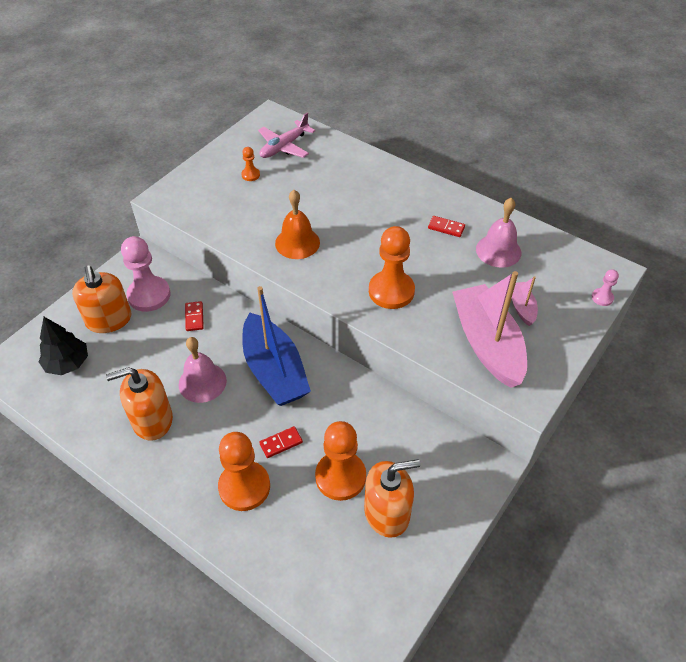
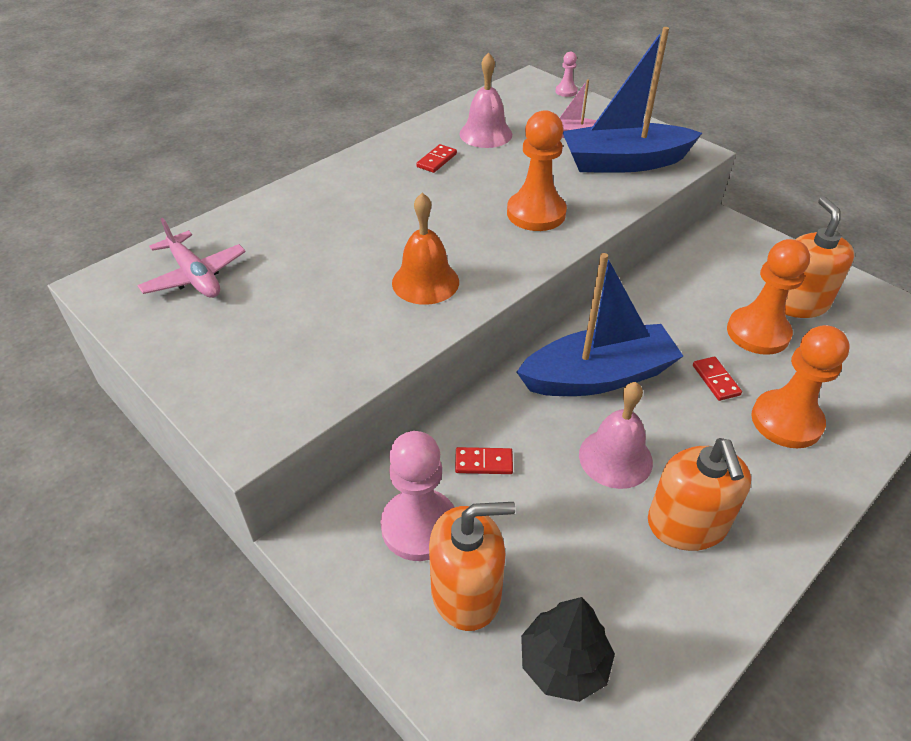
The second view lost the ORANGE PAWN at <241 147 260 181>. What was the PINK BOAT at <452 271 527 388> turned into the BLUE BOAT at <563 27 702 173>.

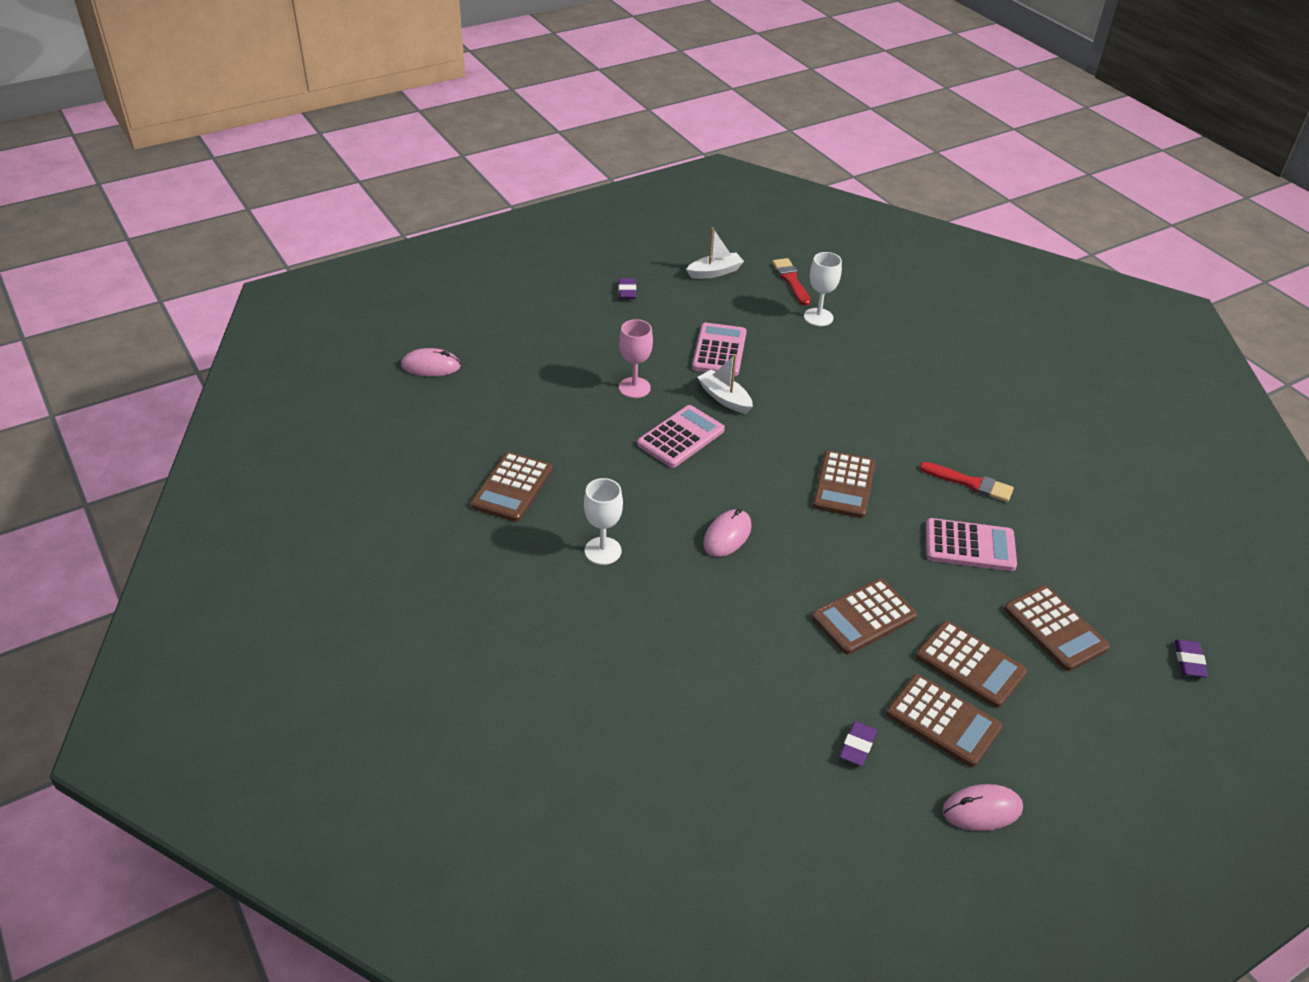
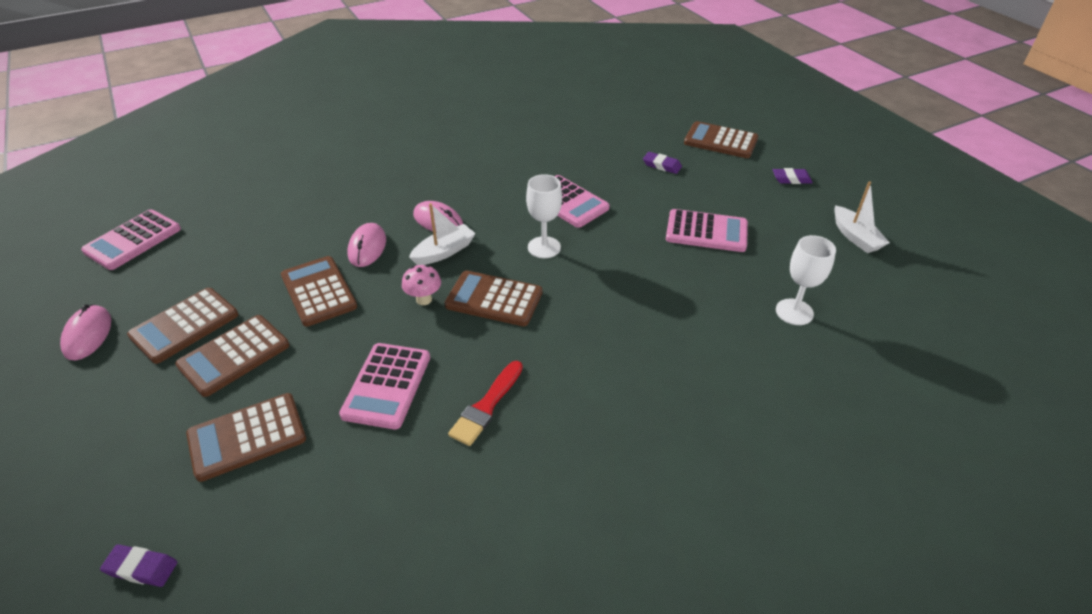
The second view lost the RED BRUSH at <772 258 810 306>. The second view lost the PINK GOBLET at <619 319 653 398>. The PINK MOUSE ended up elsewhere, having gone from <401 348 461 376> to <347 223 386 267>. The WHITE BOAT ended up elsewhere, having gone from <697 354 753 414> to <409 203 476 265>. The BROWN CALCULATOR ended up elsewhere, having gone from <471 452 553 522> to <684 121 758 158>. The WHITE GOBLET ended up elsewhere, having gone from <584 478 623 565> to <526 174 562 258>. The PURPLE ERASER ended up elsewhere, having gone from <839 721 877 766> to <643 152 682 174>. The second view gained the PINK CALCULATOR at <81 209 181 270>. The second view gained the PINK MUSHROOM at <402 265 441 305>.

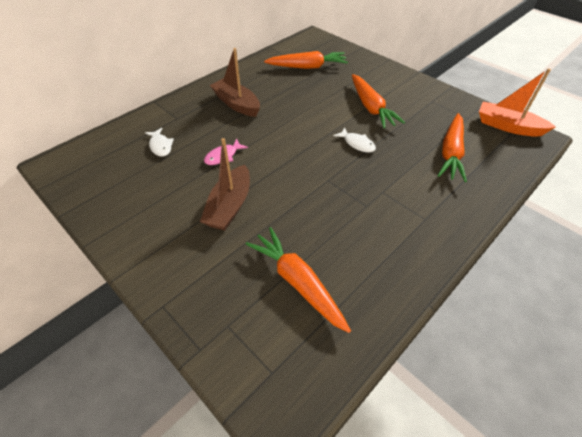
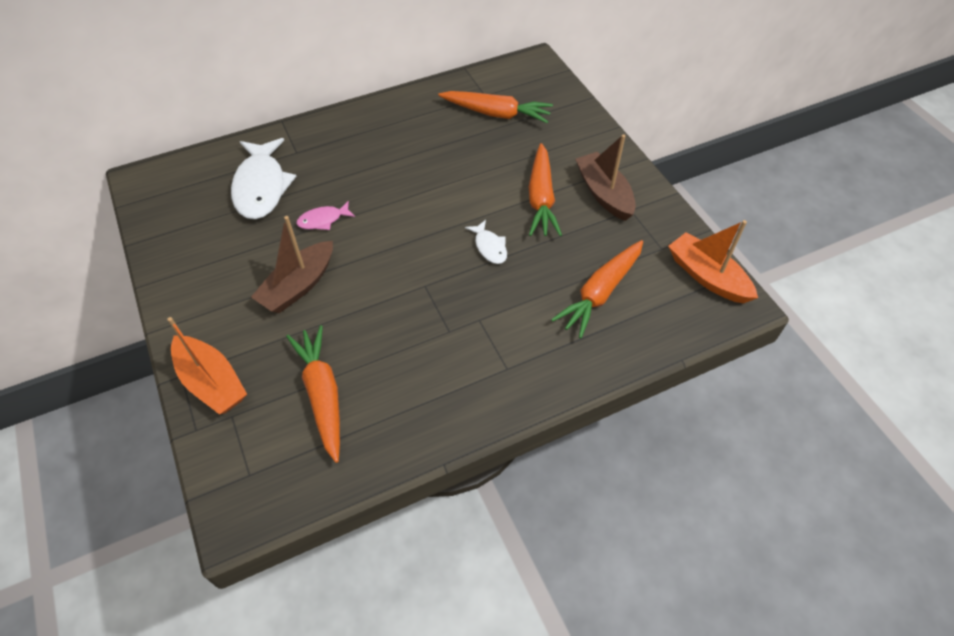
The BROWN BOAT ended up elsewhere, having gone from <210 48 260 117> to <575 134 636 221>. The size of the WHITE FISH at <145 128 174 157> changed by a factor of 2.05. The second view gained the ORANGE BOAT at <167 317 247 415>.

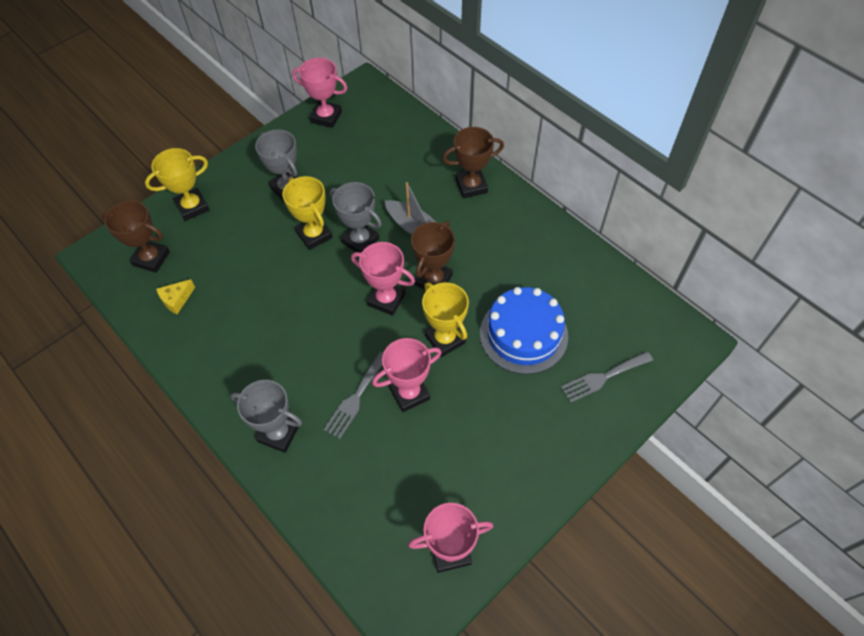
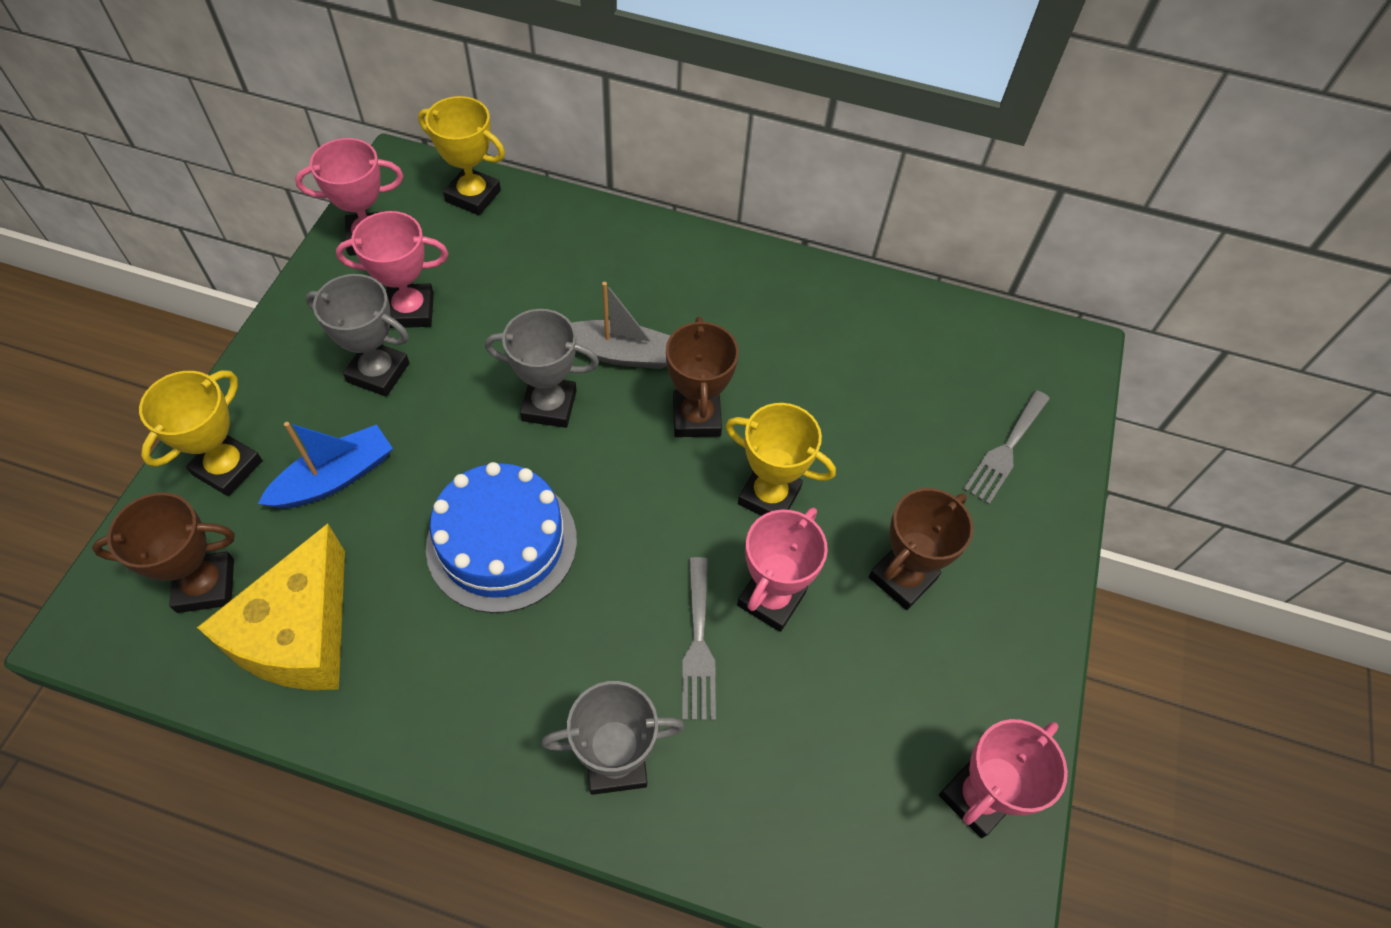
The BROWN TROPHY ended up elsewhere, having gone from <442 127 504 198> to <869 488 973 610>. The YELLOW TROPHY ended up elsewhere, having gone from <282 176 333 250> to <418 96 505 215>. The PINK TROPHY ended up elsewhere, having gone from <351 242 415 316> to <336 211 448 328>. The size of the YELLOW CHEESE at <156 279 195 314> changed by a factor of 2.33. The BLUE CAKE ended up elsewhere, having gone from <480 287 568 374> to <426 462 577 613>. The second view gained the BLUE BOAT at <258 422 393 508>.

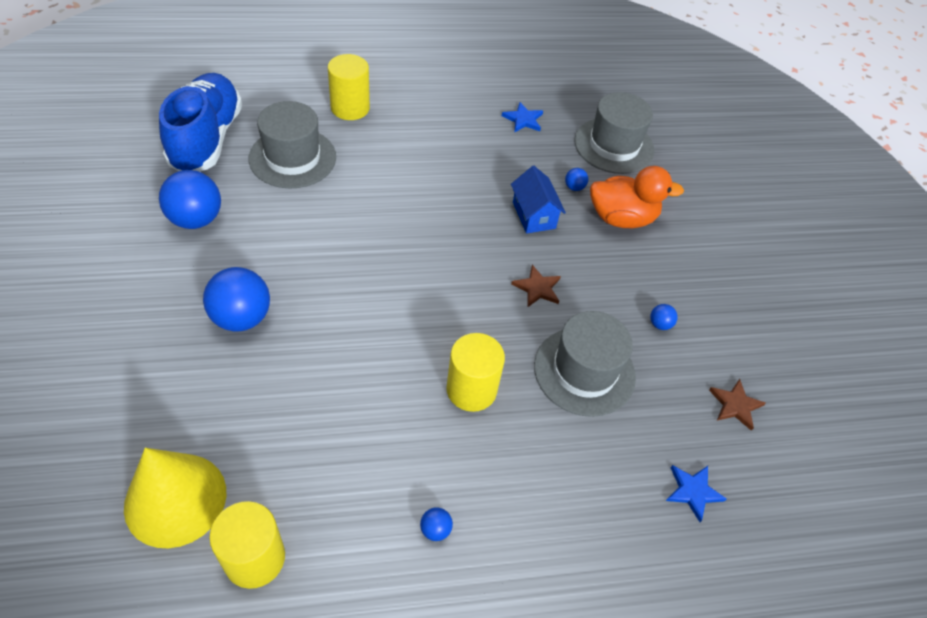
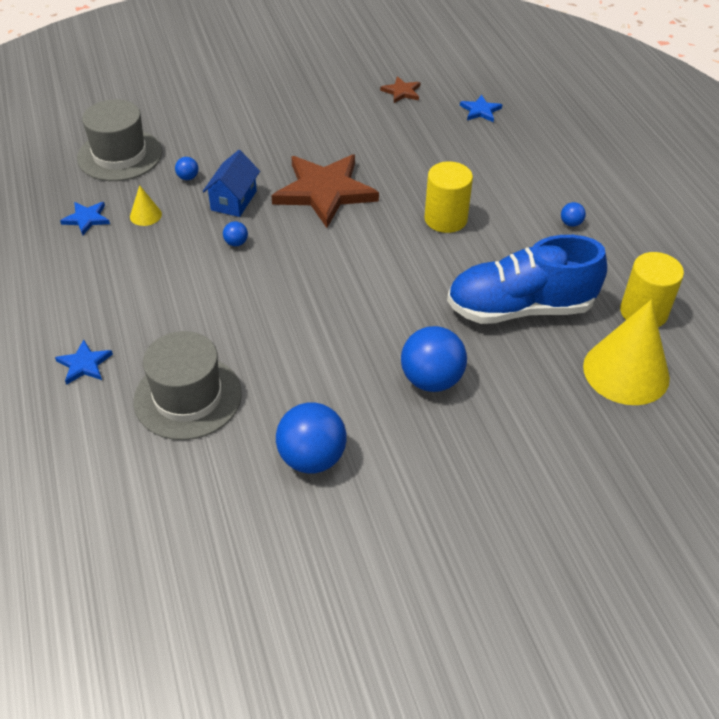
Where the YELLOW CYLINDER stood at <328 54 370 120>, the BLUE STAR came to stand at <55 340 113 385>. The BLUE SHOE ended up elsewhere, having gone from <159 73 242 171> to <447 235 607 324>. The BLUE HOUSE at <511 166 566 233> ended up facing another way, 45 degrees counterclockwise from before. The second view lost the ORANGE DUCK at <590 166 684 228>. The size of the BROWN STAR at <511 265 561 307> changed by a factor of 2.26. The BLUE BALL ended up elsewhere, having gone from <650 304 678 330> to <223 221 248 246>. The second view lost the GREY HAT at <534 311 636 417>. The second view gained the YELLOW CONE at <130 185 162 226>.

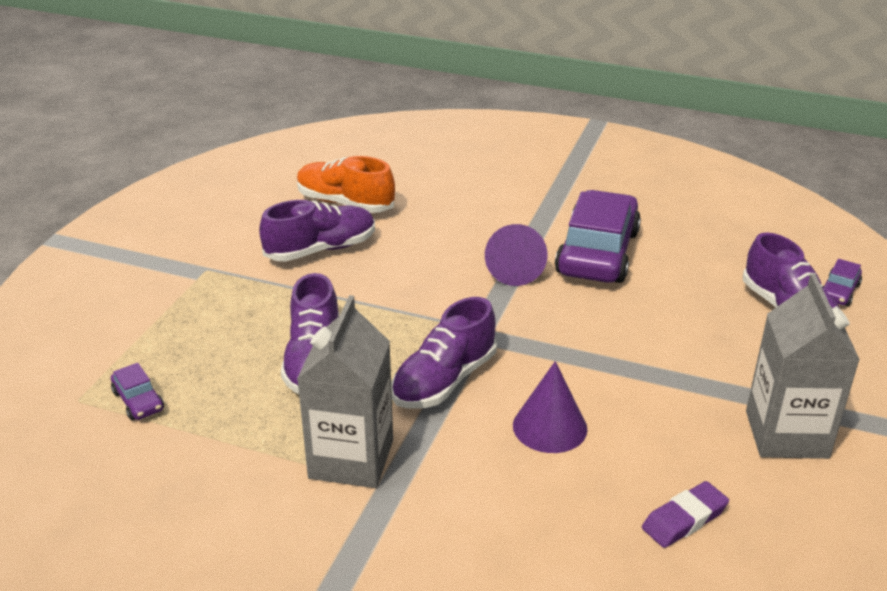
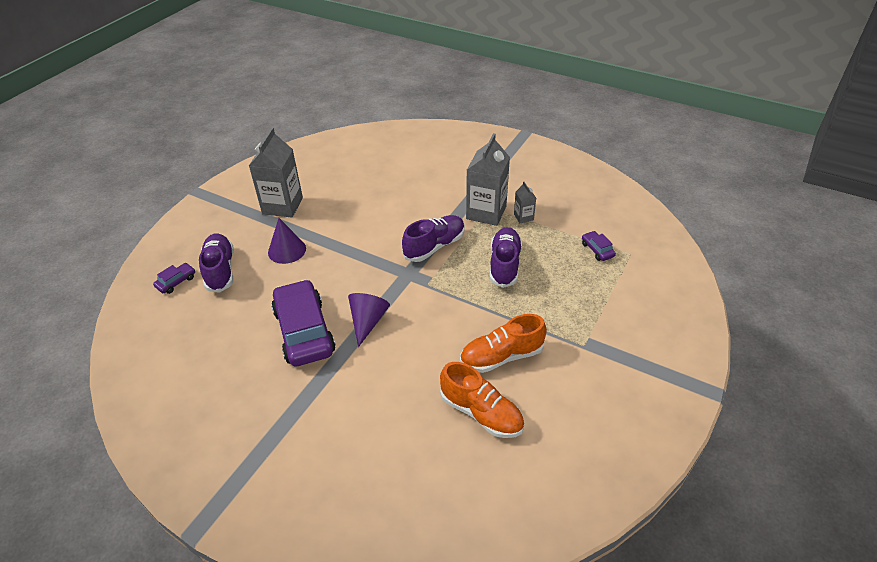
The PURPLE CAR at <555 190 641 283> ended up facing another way, 135 degrees clockwise from before. What was the PURPLE SHOE at <259 200 375 262> turned into the ORANGE SHOE at <460 314 547 373>. The PURPLE CONE ended up elsewhere, having gone from <513 361 588 453> to <268 218 306 264>. The second view lost the PURPLE ERASER at <642 481 729 548>. The second view gained the GREY CARTON at <514 182 536 223>.

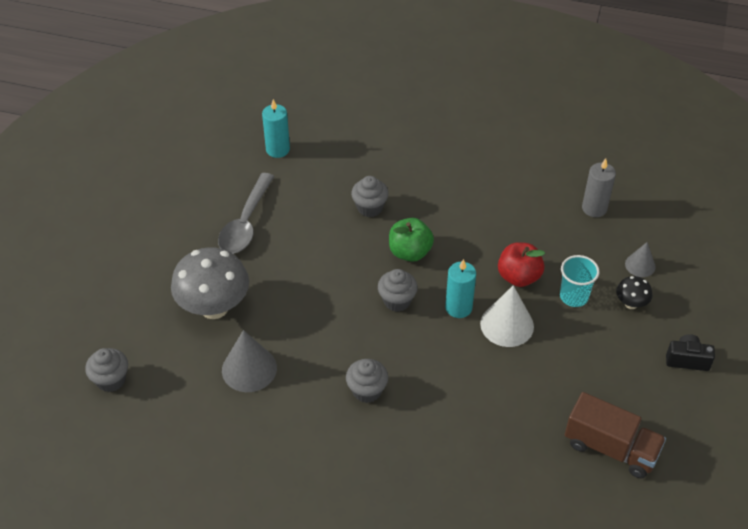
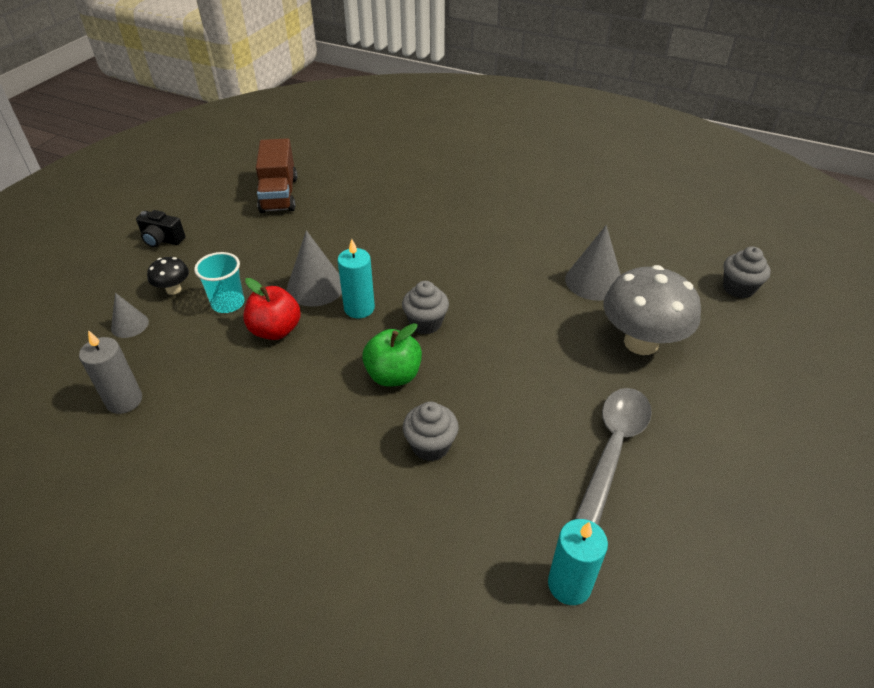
What was the WHITE CONE at <480 285 534 347> turned into the GREY CONE at <287 230 342 307>. The second view lost the GREY CUPCAKE at <346 359 388 403>. The BROWN TRUCK at <565 392 666 479> ended up facing another way, 135 degrees counterclockwise from before.

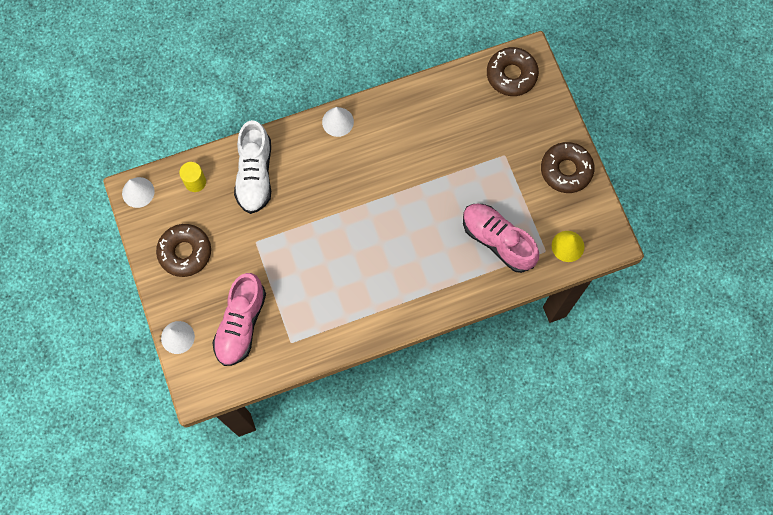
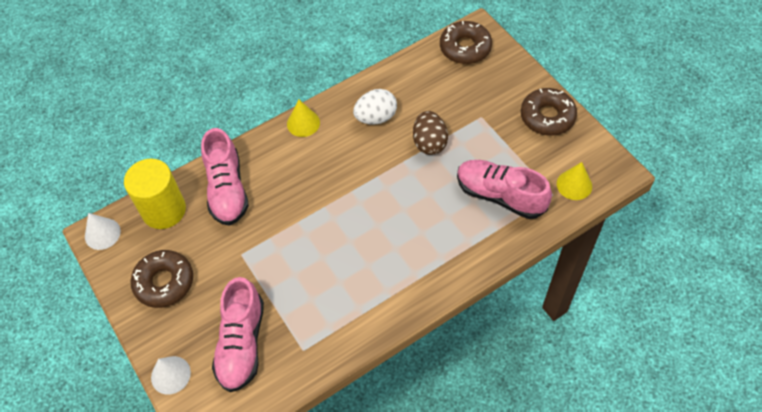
What was the WHITE CONE at <322 107 354 137> turned into the YELLOW CONE at <287 100 320 137>. What was the WHITE SHOE at <234 120 271 214> turned into the PINK SHOE at <201 128 249 226>. The size of the YELLOW CYLINDER at <179 162 206 192> changed by a factor of 1.87. The second view gained the WHITE EGG at <353 89 397 125>. The second view gained the BROWN EGG at <413 111 448 155>.

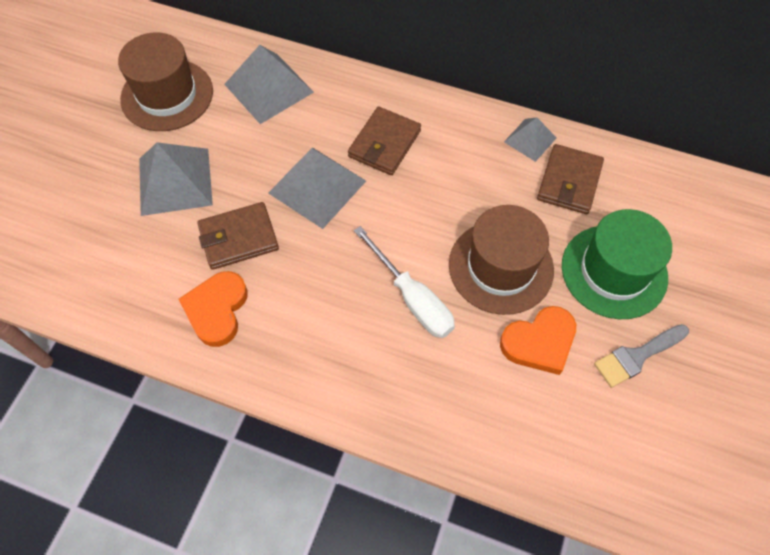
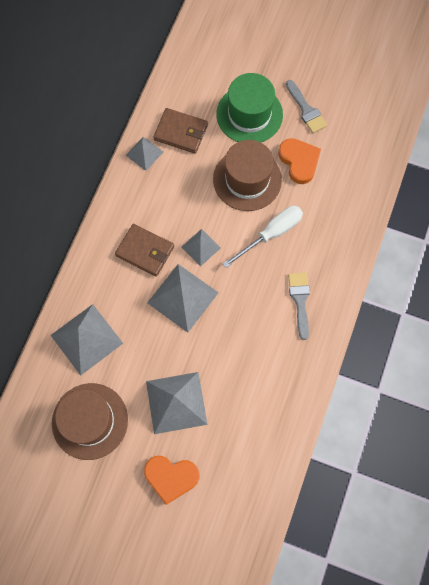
The second view lost the BROWN WALLET at <197 202 279 270>. The ORANGE HEART ended up elsewhere, having gone from <178 271 248 347> to <144 456 199 505>. The second view gained the GREY PYRAMID at <181 229 221 267>. The second view gained the GREY BRUSH at <288 273 310 340>.

